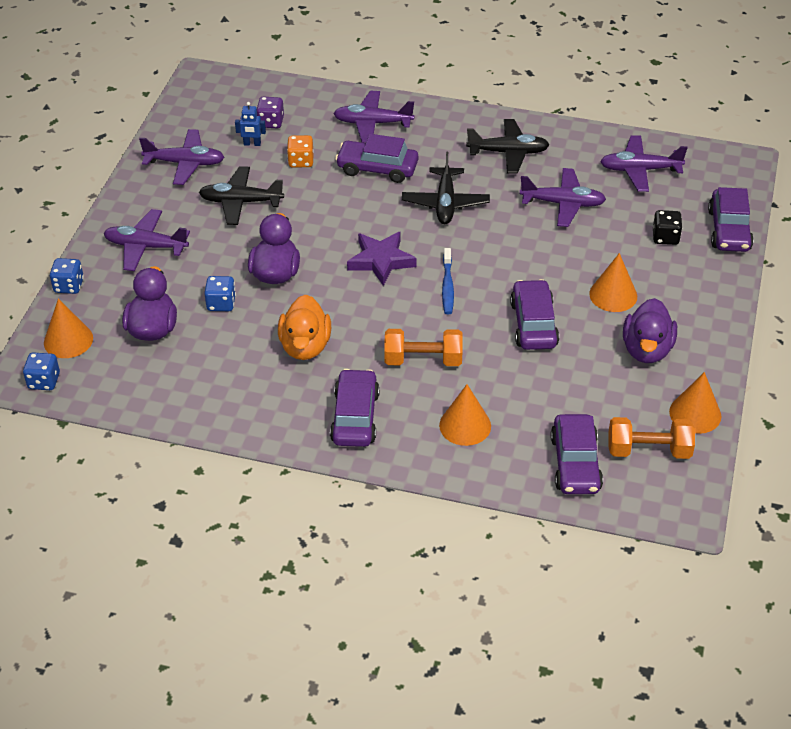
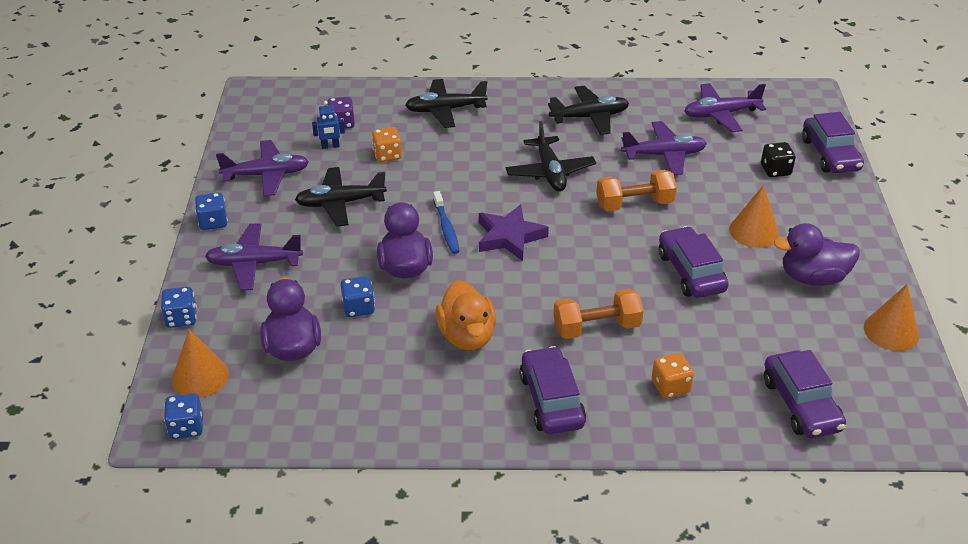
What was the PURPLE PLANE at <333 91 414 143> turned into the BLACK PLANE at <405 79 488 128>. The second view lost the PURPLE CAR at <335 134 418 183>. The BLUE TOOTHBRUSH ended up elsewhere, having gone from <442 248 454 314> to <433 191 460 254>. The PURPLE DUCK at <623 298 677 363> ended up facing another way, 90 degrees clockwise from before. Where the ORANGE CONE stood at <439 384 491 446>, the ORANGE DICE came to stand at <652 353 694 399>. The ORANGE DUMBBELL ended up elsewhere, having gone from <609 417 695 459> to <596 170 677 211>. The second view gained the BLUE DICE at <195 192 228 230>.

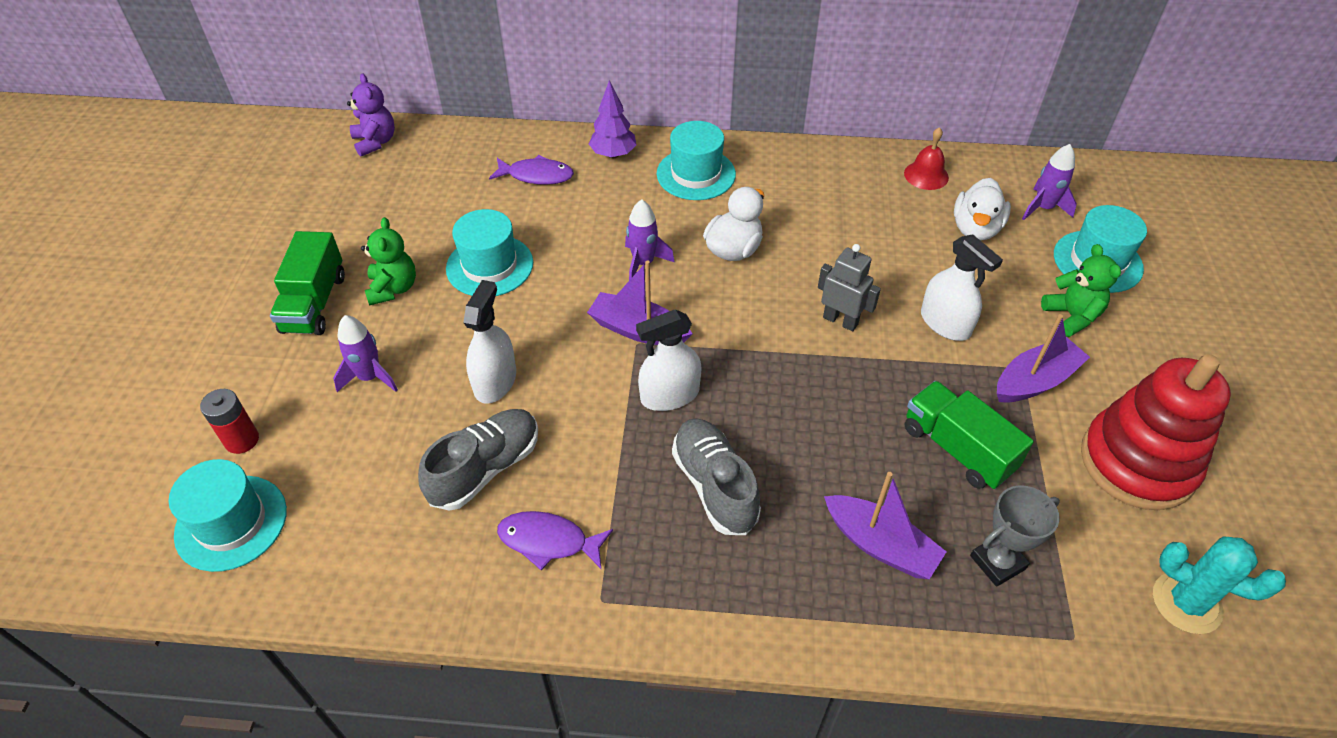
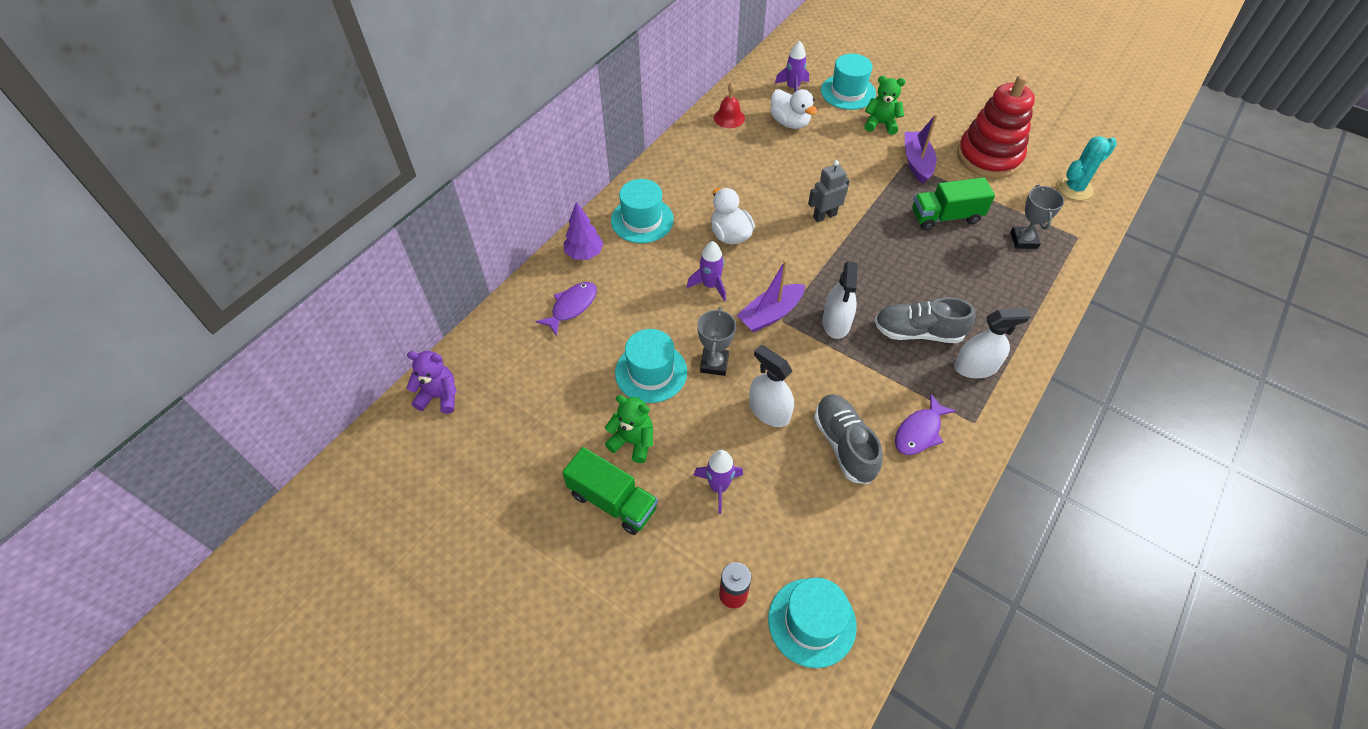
The WHITE SPRAY BOTTLE ended up elsewhere, having gone from <921 234 1003 341> to <954 308 1031 378>. The second view lost the PURPLE BOAT at <824 472 946 579>. The second view gained the GREY TROPHY at <697 307 736 376>.

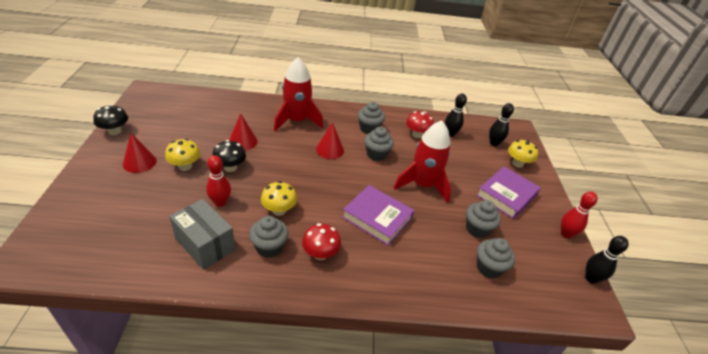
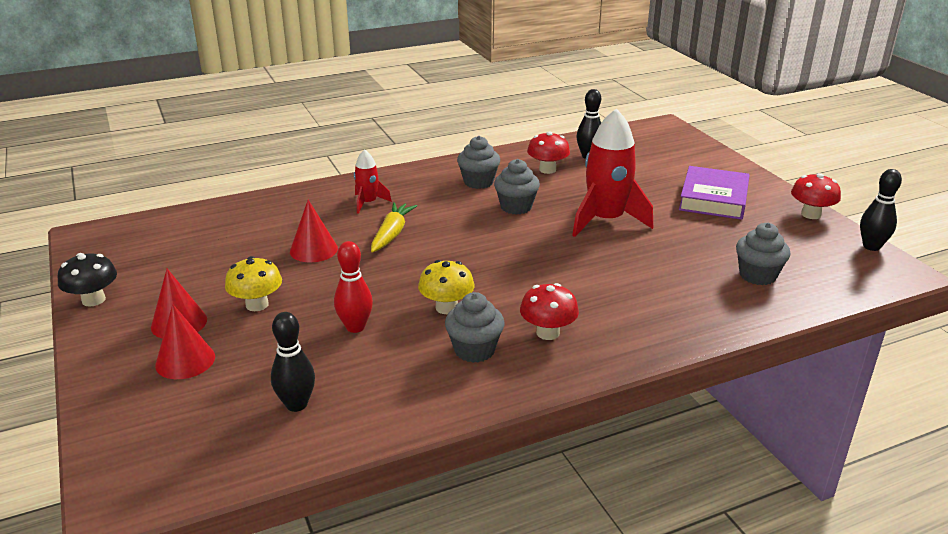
The size of the RED ROCKET at <274 57 323 131> changed by a factor of 0.51. The BLACK BOWLING PIN ended up elsewhere, having gone from <489 103 514 146> to <271 312 315 412>. The RED CONE ended up elsewhere, having gone from <316 122 344 159> to <155 304 215 379>. The second view lost the BLACK MUSHROOM at <212 140 246 172>. The second view lost the YELLOW MUSHROOM at <508 140 538 168>. The second view lost the PURPLE BOOK at <342 185 415 246>. Where the RED BOWLING PIN stood at <561 192 598 238>, the RED MUSHROOM came to stand at <791 173 841 219>. The second view lost the GREY BOX at <169 199 235 270>. The second view lost the GREY CUPCAKE at <466 200 501 238>. The second view gained the YELLOW CARROT at <371 202 417 253>.

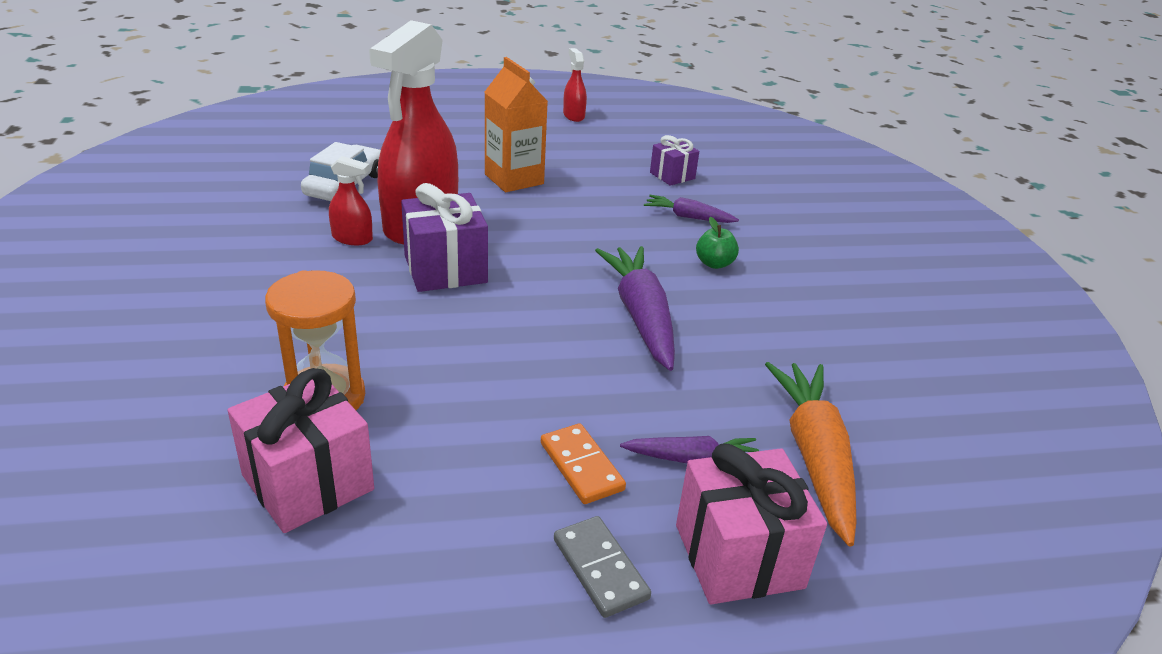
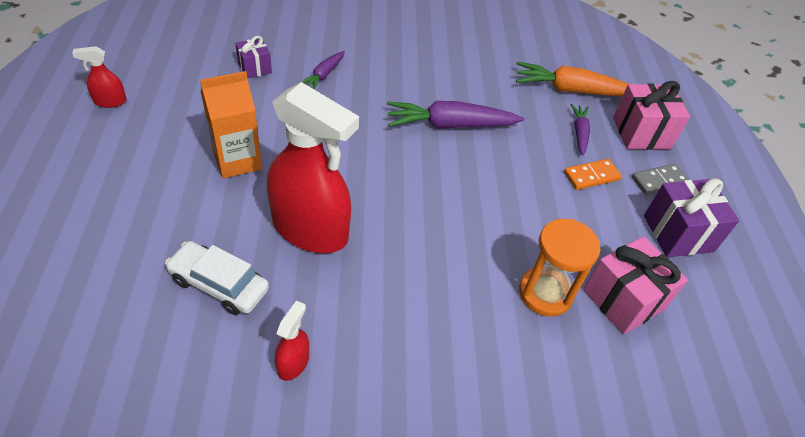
The RED SPRAY BOTTLE ended up elsewhere, having gone from <329 156 373 245> to <275 300 309 381>. The PURPLE GIFT ended up elsewhere, having gone from <401 183 488 292> to <644 178 739 257>. The second view lost the GREEN APPLE at <696 217 739 269>.

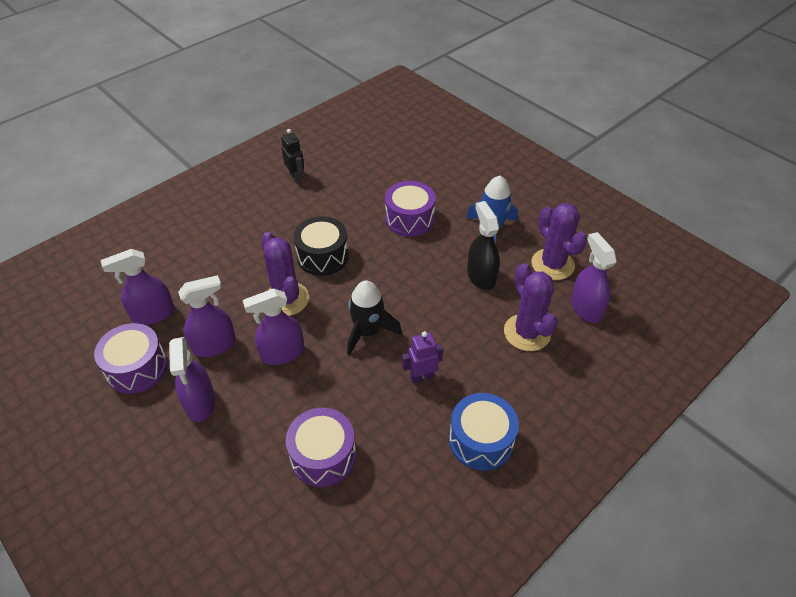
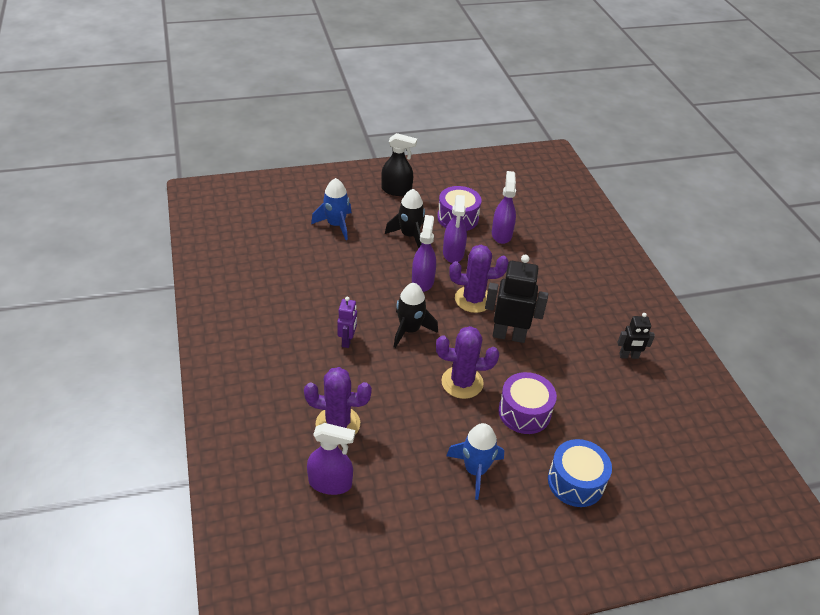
The BLACK SPRAY BOTTLE ended up elsewhere, having gone from <467 201 500 290> to <381 133 417 196>. The PURPLE CACTUS ended up elsewhere, having gone from <531 203 587 280> to <436 326 499 399>. Where the BLACK DRUM stood at <293 216 349 276>, the BLACK ROBOT came to stand at <485 255 548 343>. Where the PURPLE SPRAY BOTTLE stood at <169 337 215 422>, the BLACK ROCKET came to stand at <385 189 425 248>. The BLUE DRUM ended up elsewhere, having gone from <449 393 519 471> to <548 439 612 507>. The second view lost the PURPLE DRUM at <286 408 356 487>. The second view gained the BLUE ROCKET at <311 178 351 240>.

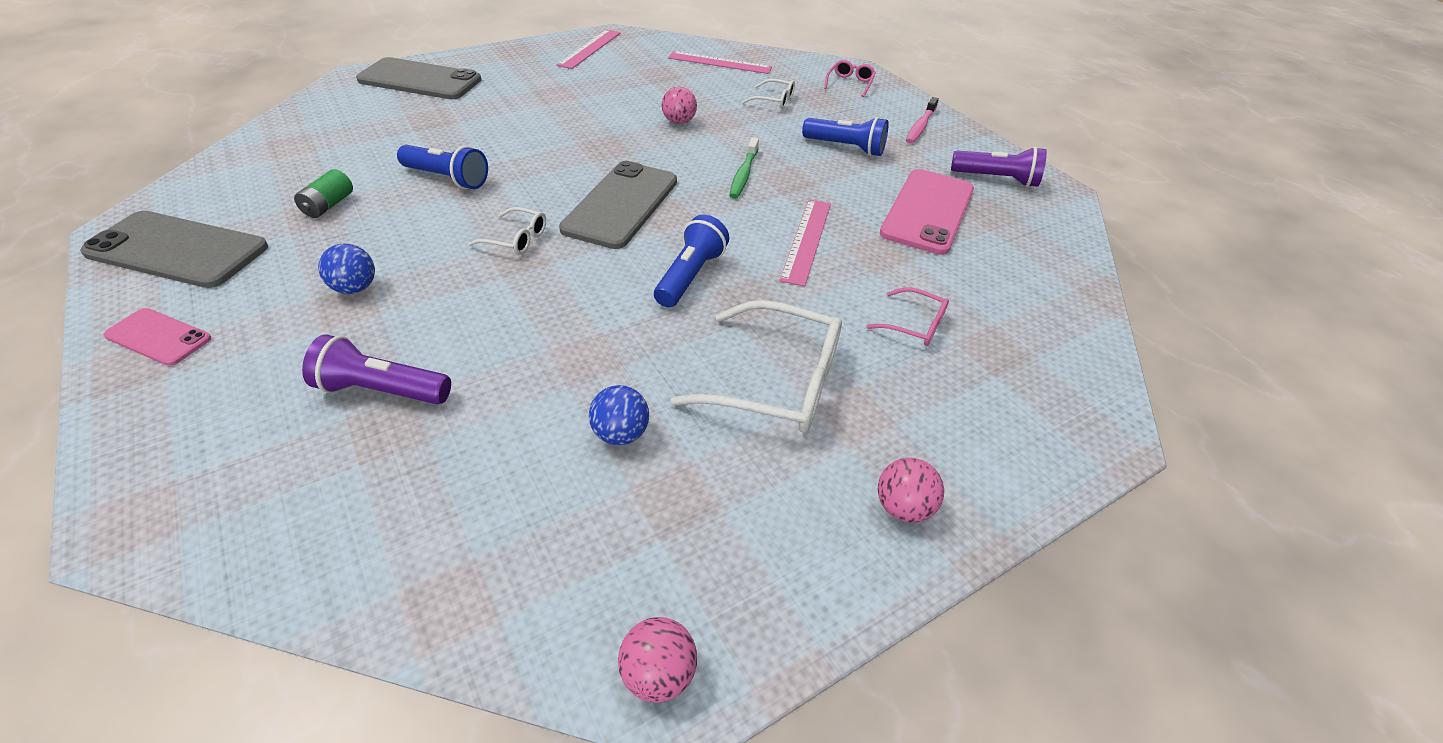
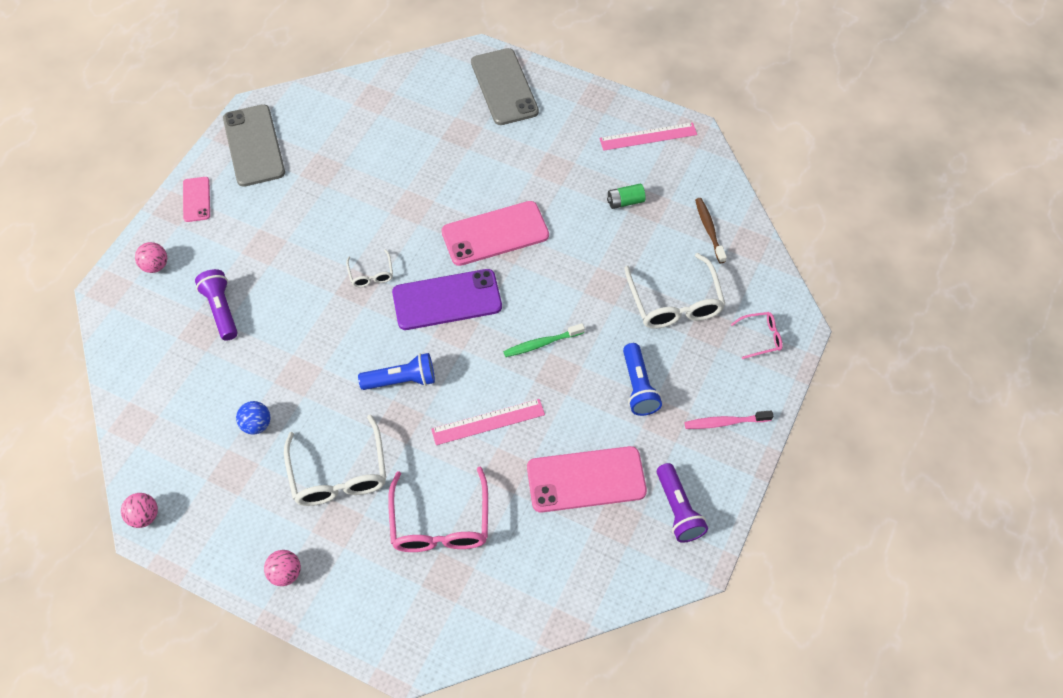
Where the PINK RULER stood at <668 51 772 74>, the BROWN TOOTHBRUSH came to stand at <695 198 727 263>. The size of the WHITE GLASSES at <742 79 795 109> changed by a factor of 1.96. The PINK BALL ended up elsewhere, having gone from <662 86 697 124> to <135 242 167 273>. The second view lost the BLUE FLASHLIGHT at <397 145 488 189>. What was the GREY PHONE at <559 161 677 249> turned into the PURPLE PHONE at <392 269 502 330>. The GREEN BATTERY ended up elsewhere, having gone from <294 169 353 218> to <607 184 646 209>. The second view lost the BLUE BALL at <318 244 375 294>. The size of the PINK GLASSES at <866 287 949 346> changed by a factor of 1.96. The second view gained the PINK PHONE at <442 201 549 266>.

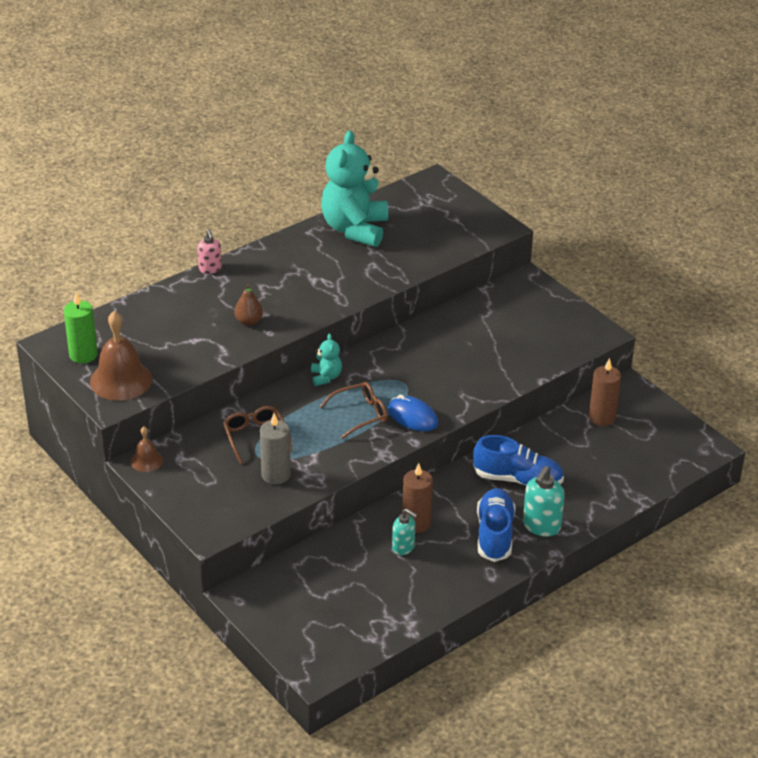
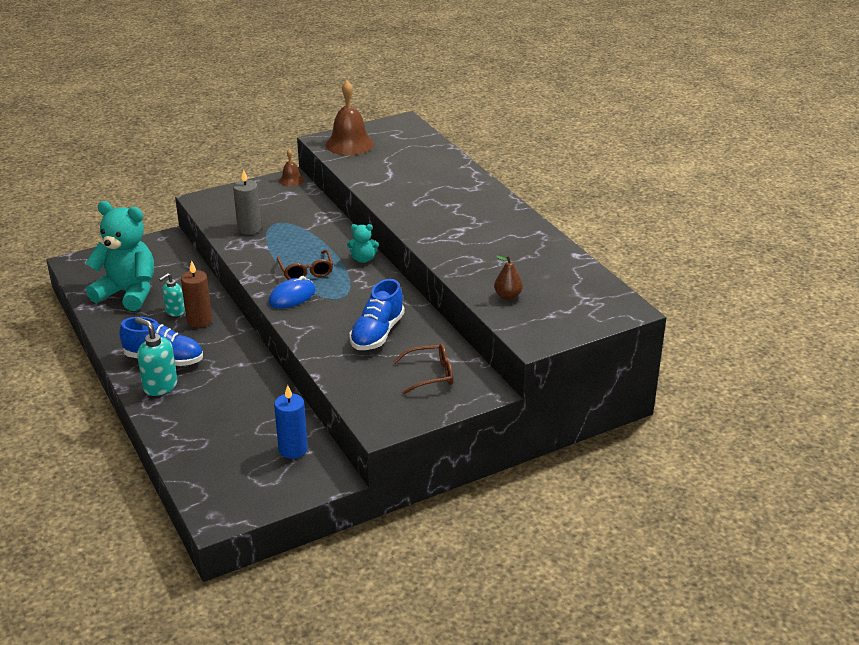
The TURQUOISE TEDDY BEAR ended up elsewhere, having gone from <321 130 388 247> to <86 201 154 311>. The second view lost the PINK SOAP DISPENSER at <197 229 222 274>. The BROWN PEAR ended up elsewhere, having gone from <234 284 263 326> to <494 256 523 300>. The second view lost the GREEN CANDLE at <64 292 98 363>. What was the BROWN CANDLE at <589 358 621 426> turned into the BLUE CANDLE at <274 385 308 459>. The BROWN GLASSES ended up elsewhere, having gone from <223 406 292 464> to <393 343 453 395>. The BLUE SHOE ended up elsewhere, having gone from <473 435 564 486> to <350 279 405 350>.

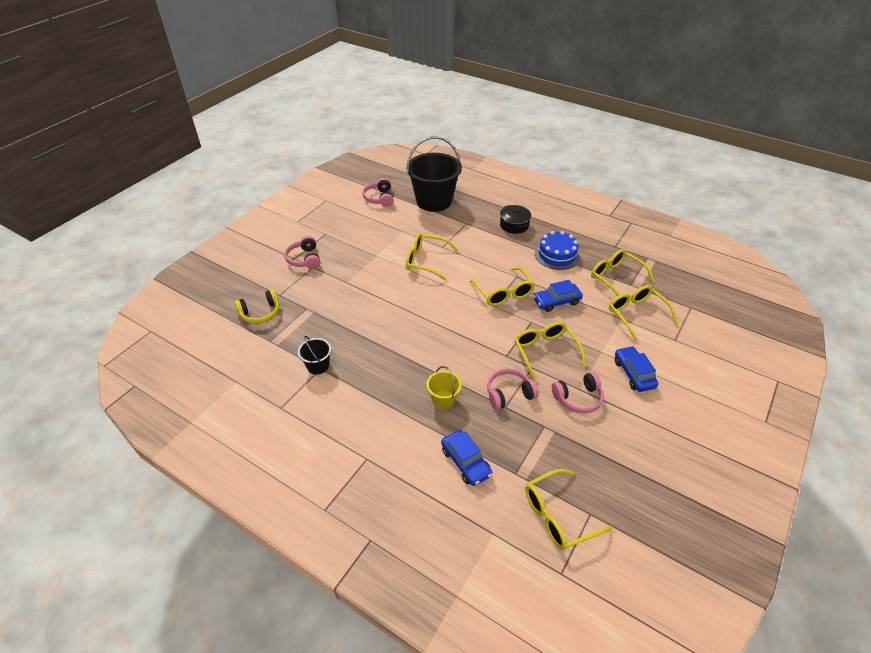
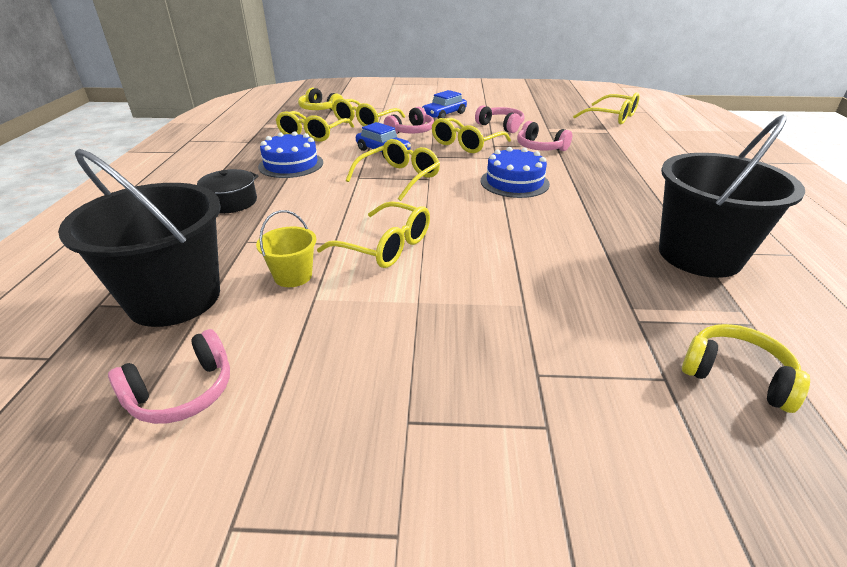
The YELLOW GLASSES at <406 233 459 281> ended up facing another way, 45 degrees counterclockwise from before. The PINK HEADPHONES ended up elsewhere, having gone from <284 236 321 269> to <384 107 434 134>. The size of the BLACK BUCKET at <298 336 331 374> changed by a factor of 2.18. The YELLOW BUCKET ended up elsewhere, having gone from <426 366 461 409> to <256 210 317 287>. The second view lost the BLUE CAR at <441 430 492 486>. The second view gained the YELLOW HEADPHONES at <298 88 343 110>. The second view gained the BLUE CAKE at <481 147 550 198>.

